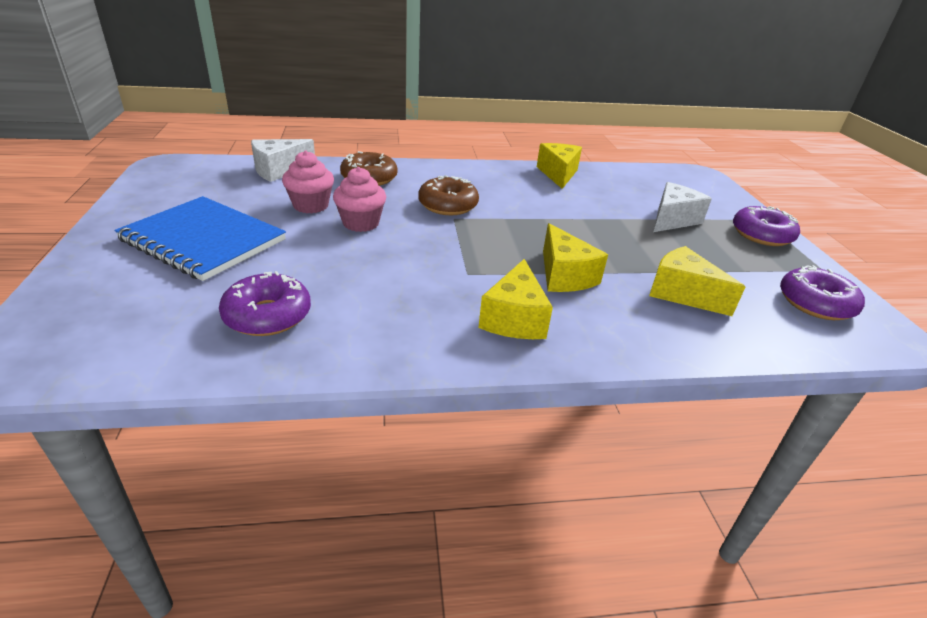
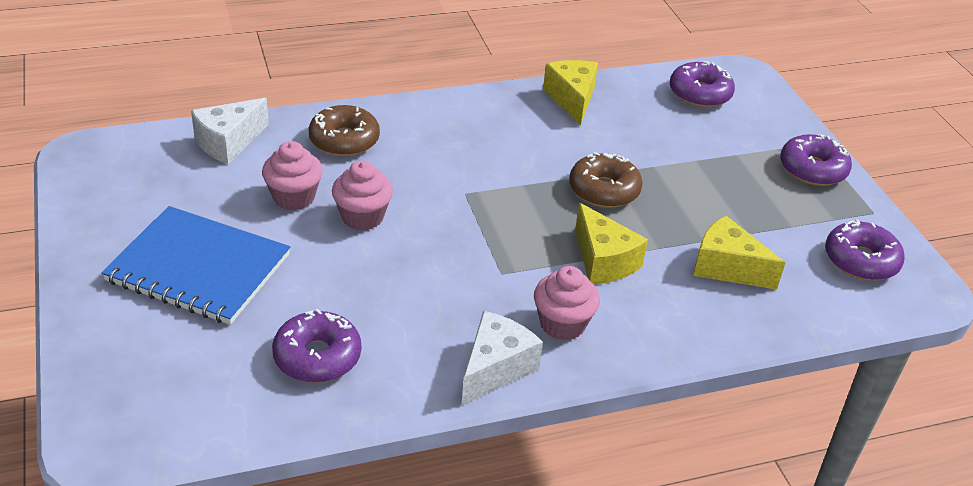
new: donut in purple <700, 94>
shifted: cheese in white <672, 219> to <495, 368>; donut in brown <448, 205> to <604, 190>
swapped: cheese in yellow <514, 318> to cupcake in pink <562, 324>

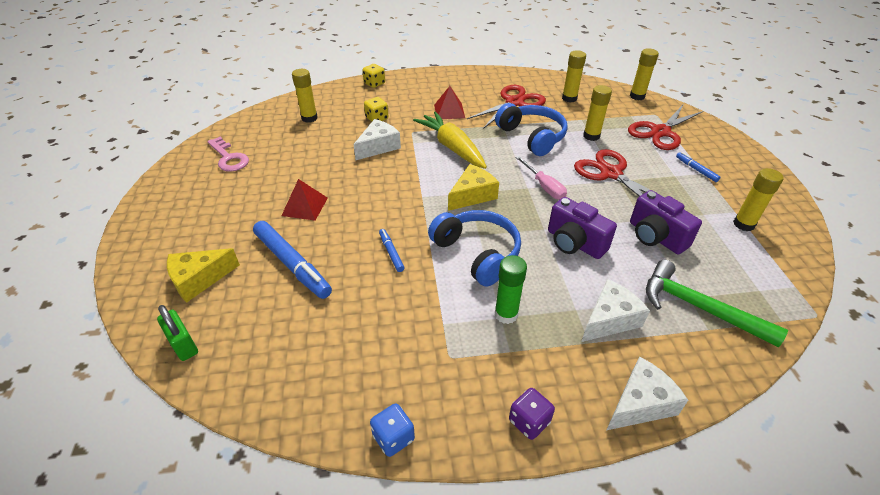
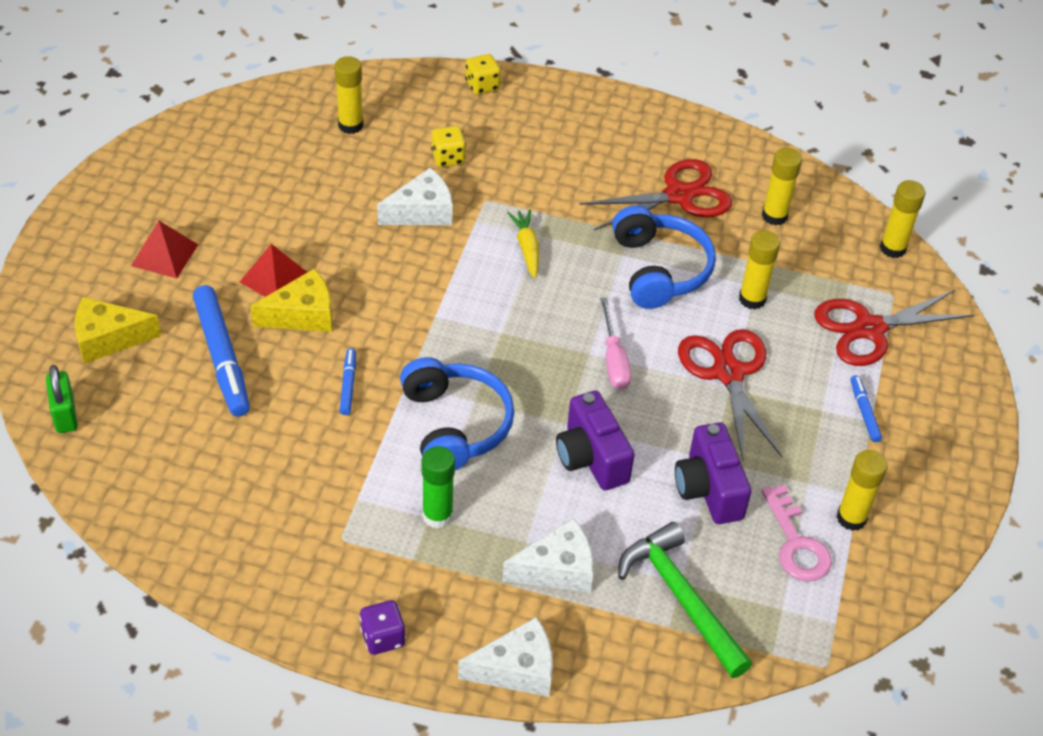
gone: dice in blue <393, 437>
shifted: pyramid in red <449, 111> to <164, 255>; cheese in yellow <472, 195> to <302, 315>; key in pink <229, 158> to <796, 543>
scaled: carrot in yellow <452, 147> = <527, 248> x0.55

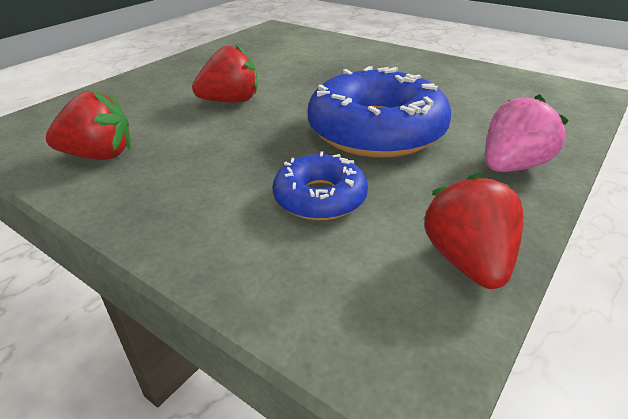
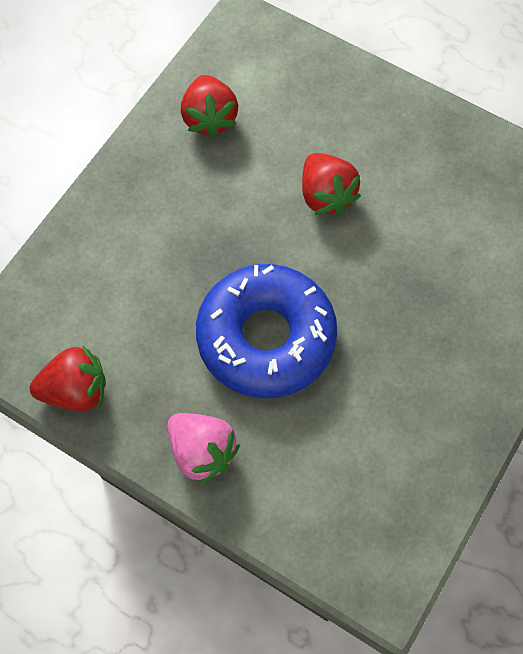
gone: donut in blue <320, 198>

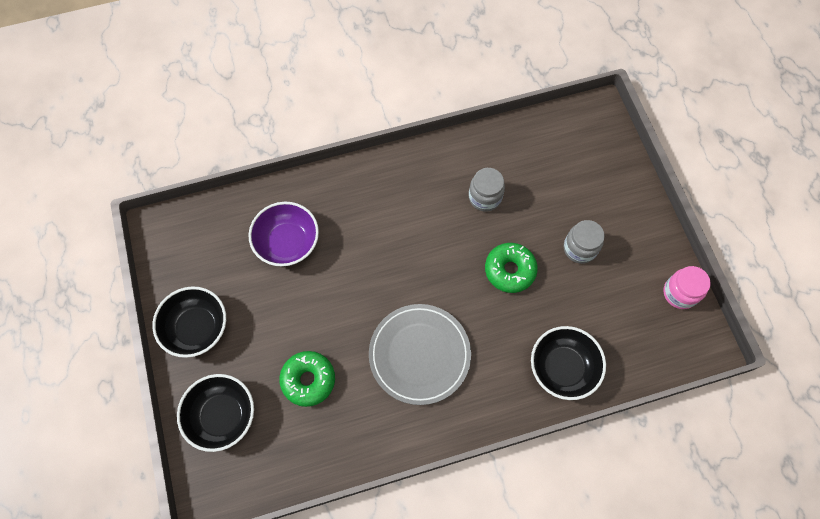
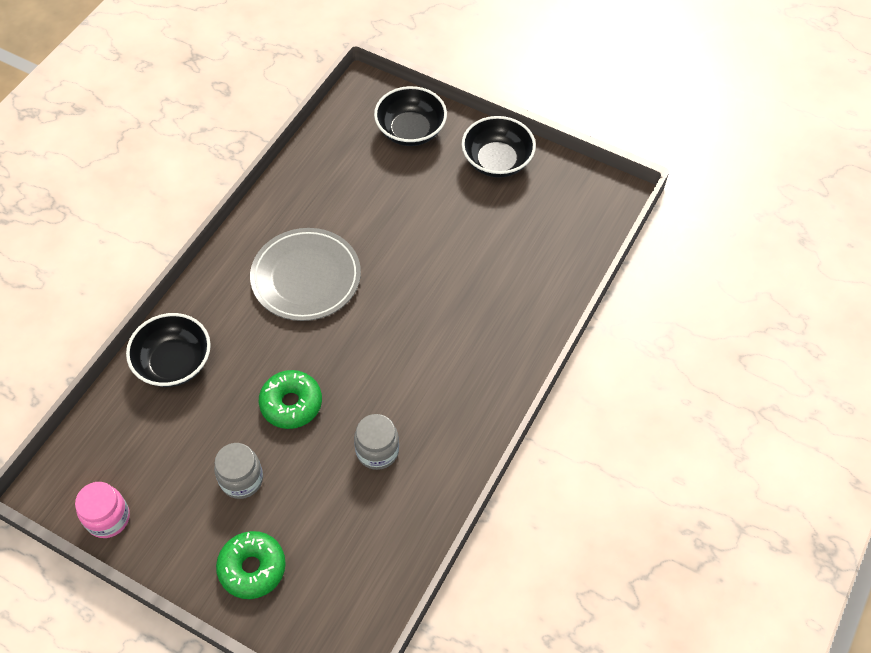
gone: bowl in purple <287, 242>
shifted: donut in green <308, 380> to <252, 568>

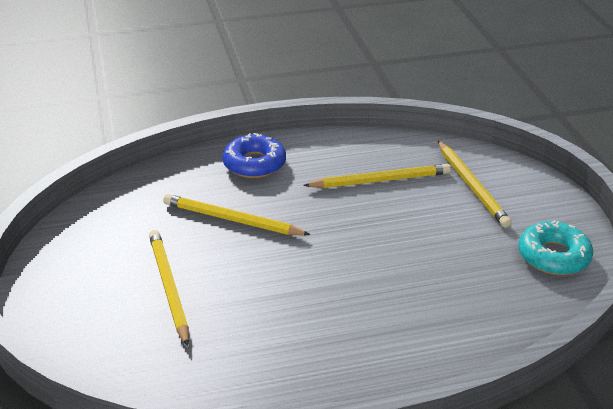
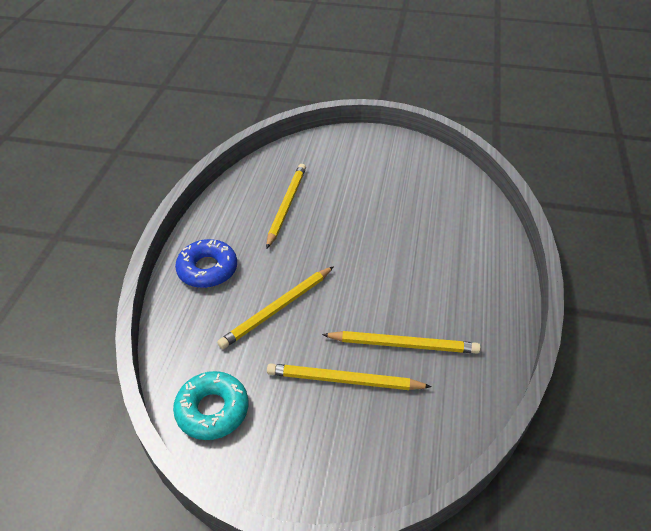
shifted: donut in turquoise <553, 256> to <212, 410>; pencil in yellow <472, 186> to <403, 344>

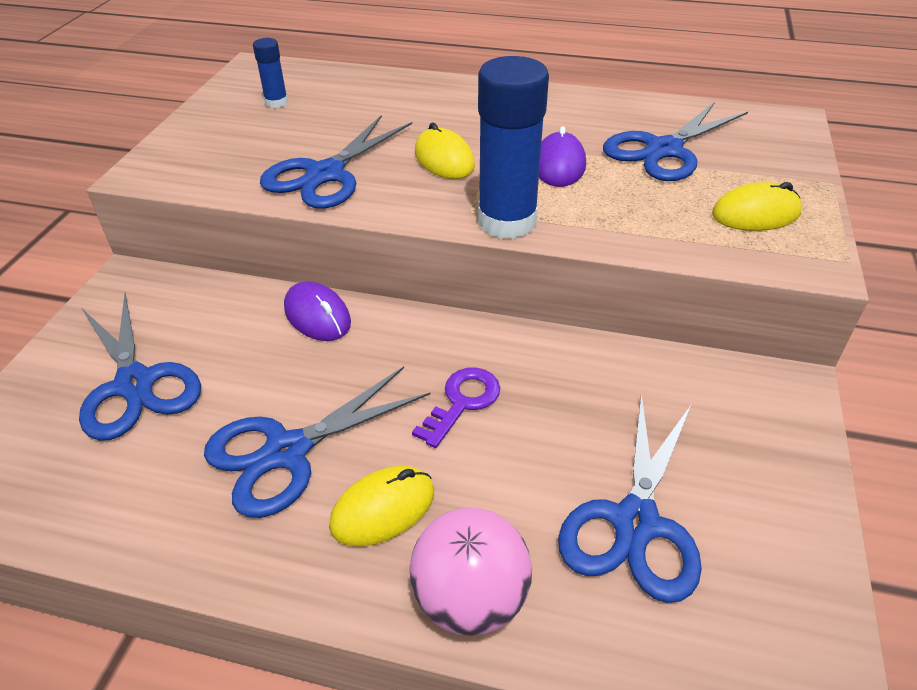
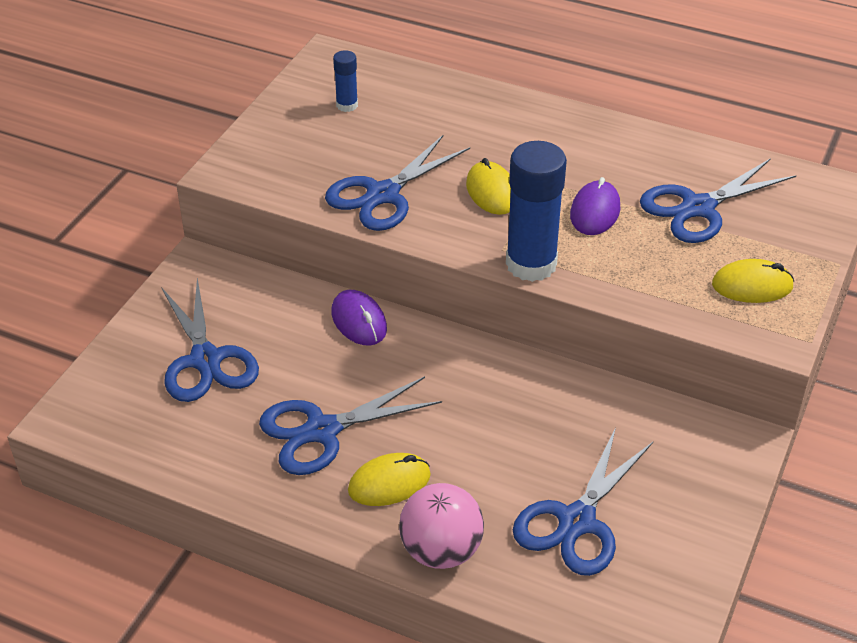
gone: key in purple <462, 402>

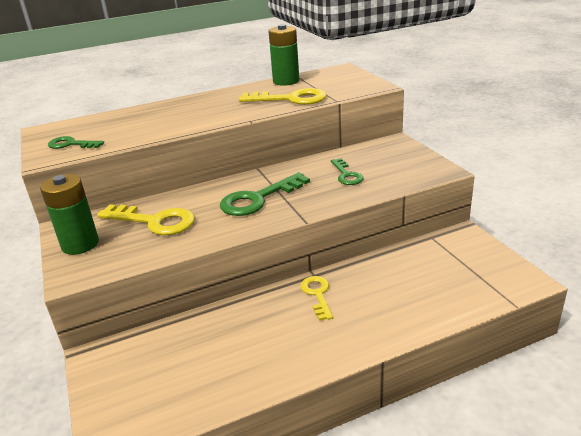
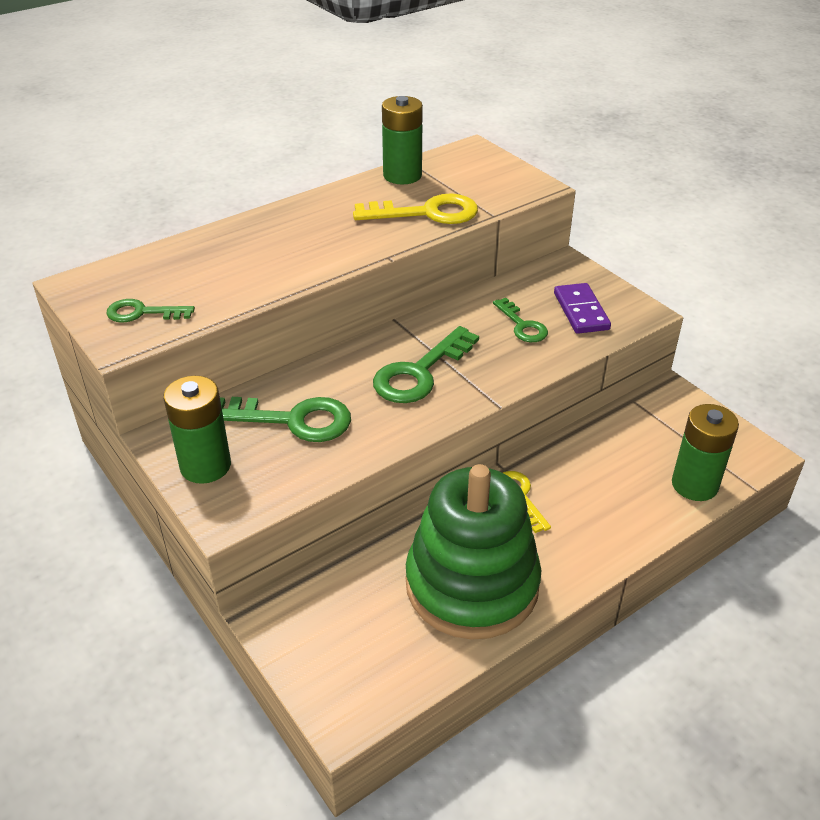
new: stacking toy in green <472, 585>; domino in purple <581, 311>; battery in green <694, 485>
repainted: key in yellow <155, 221> to key in green <293, 420>

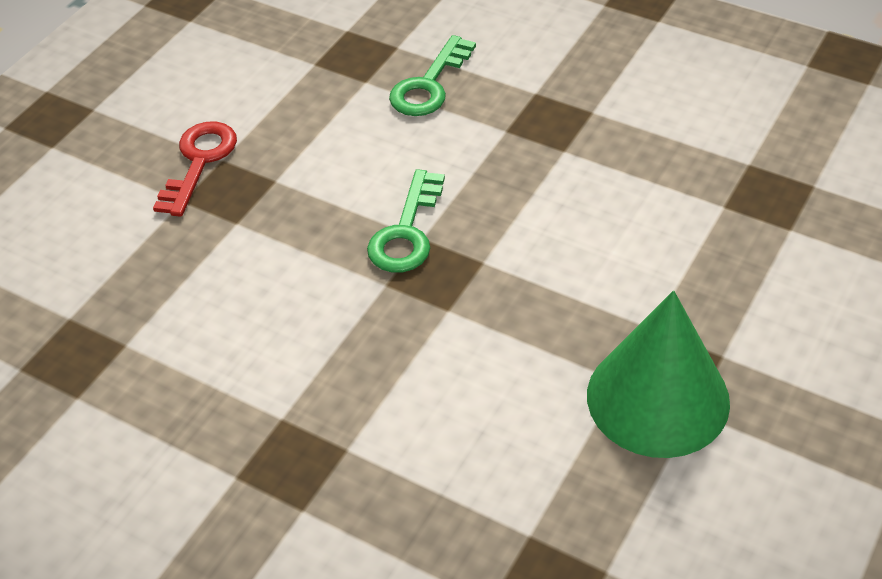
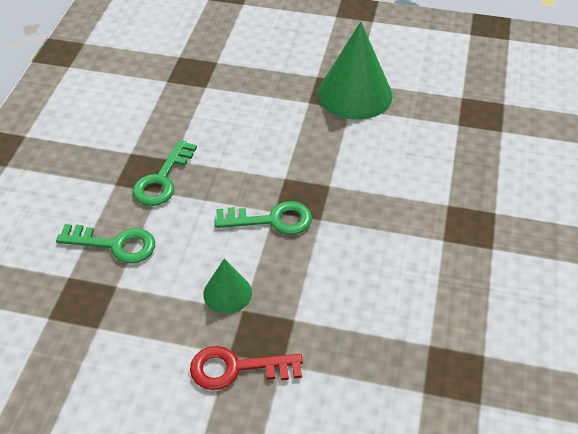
new: key in green <162, 180>; cone in green <227, 293>

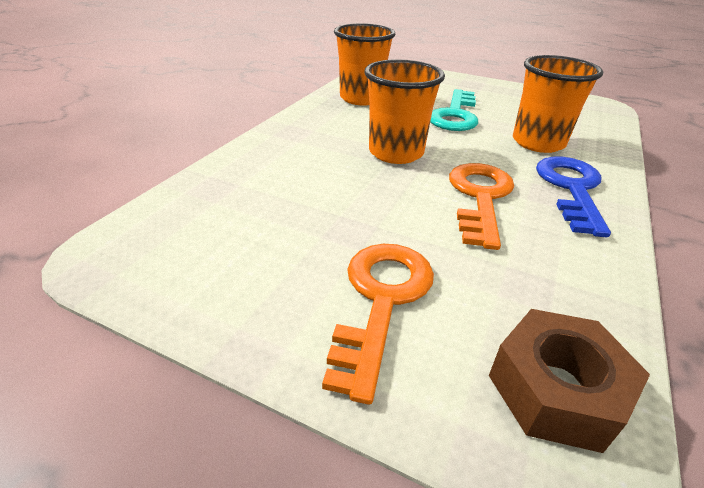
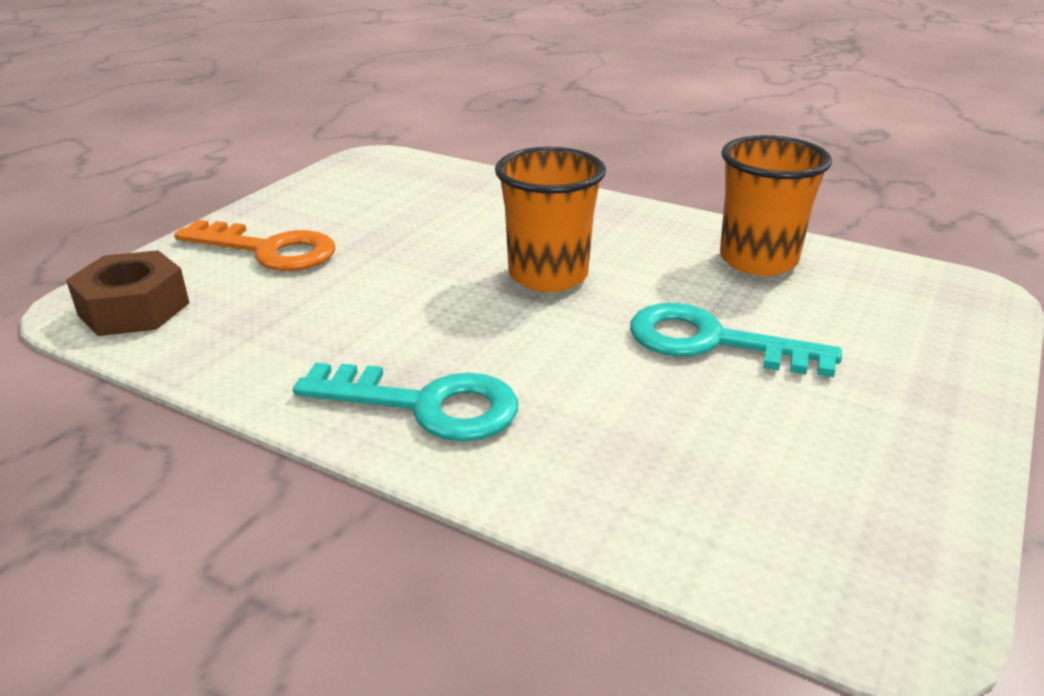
gone: key in orange <480, 197>; cup in orange <538, 143>
repainted: key in blue <571, 189> to key in turquoise <426, 405>

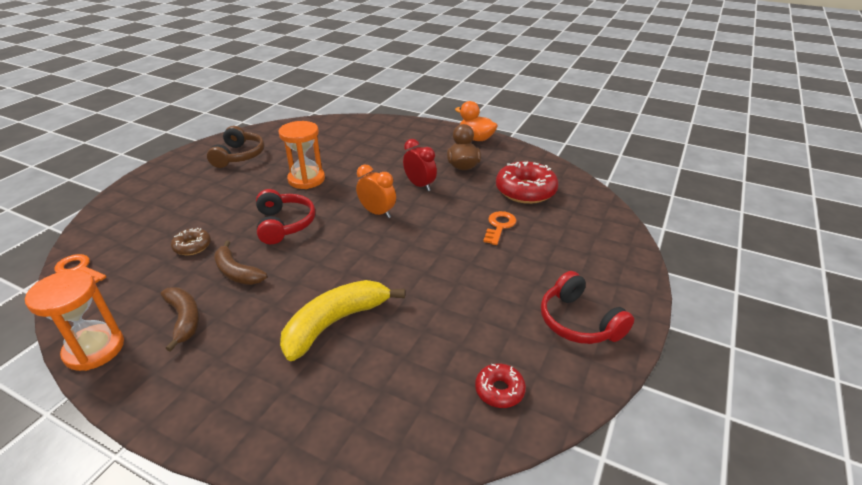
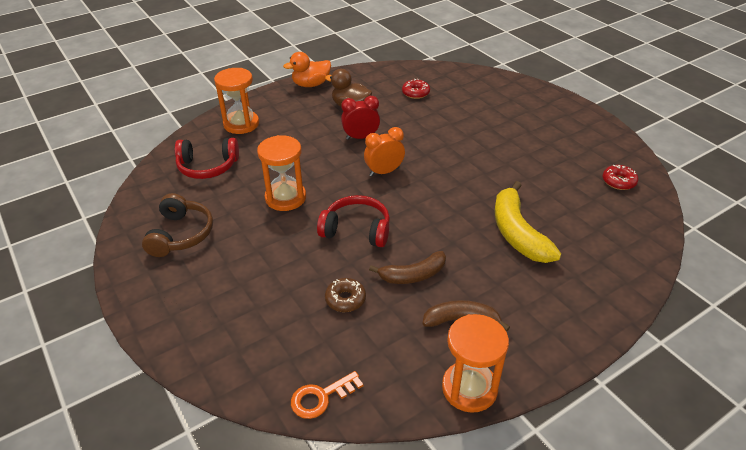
gone: key in orange <499, 226>
new: hourglass in orange <241, 124>
shifted: headphones in red <579, 322> to <208, 167>
rotated: headphones in brown <239, 156> = <181, 234> 60 degrees clockwise
scaled: donut in red <525, 191> = <415, 93> x0.52

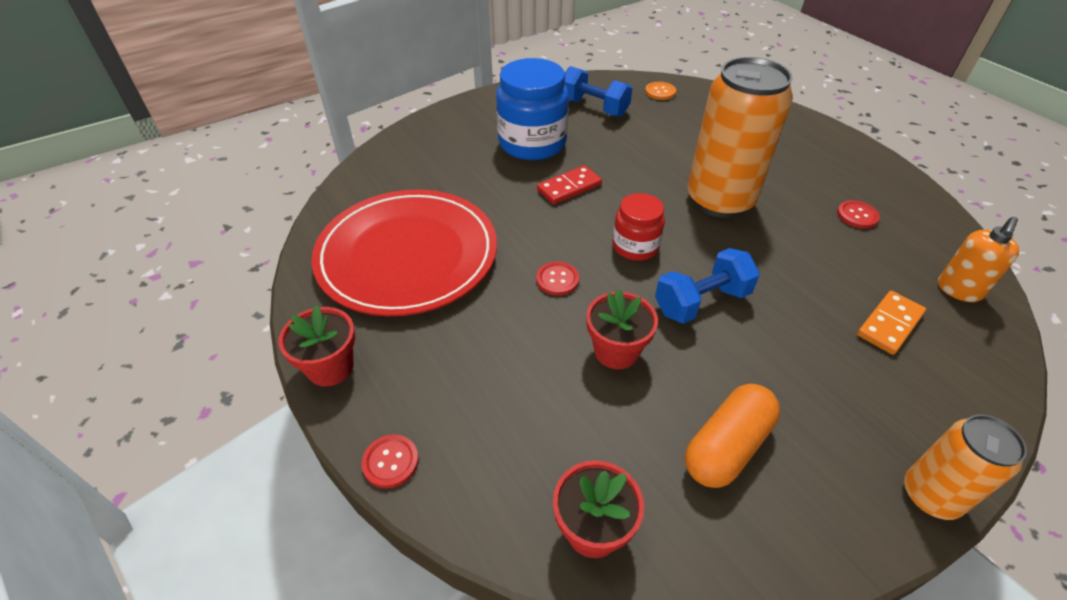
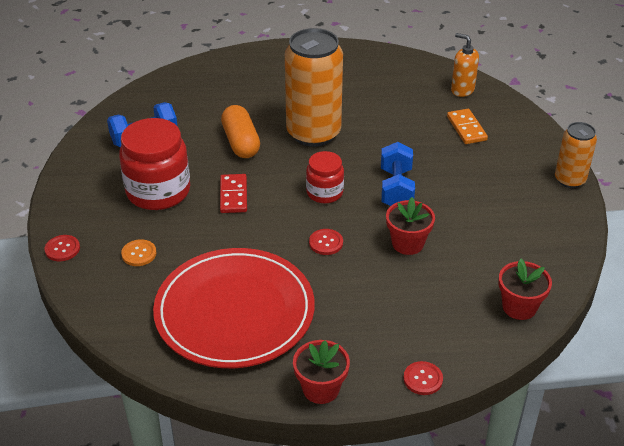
shifted: button in red <857, 215> to <62, 249>; button in orange <660, 92> to <139, 254>; capsule in orange <726, 446> to <241, 142>
repainted: jar in blue <532, 143> to jar in red <158, 191>
rotated: soap dispenser in orange <958, 290> = <462, 90> 150 degrees clockwise

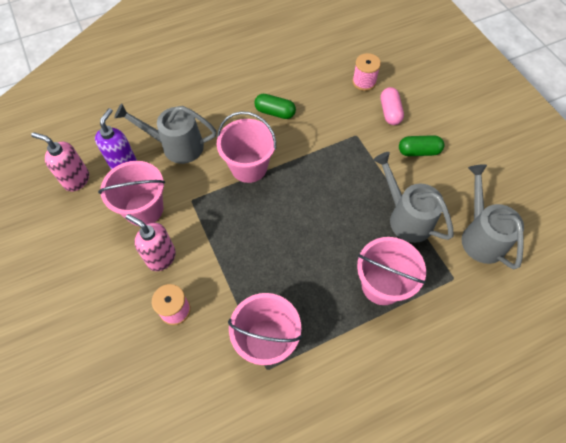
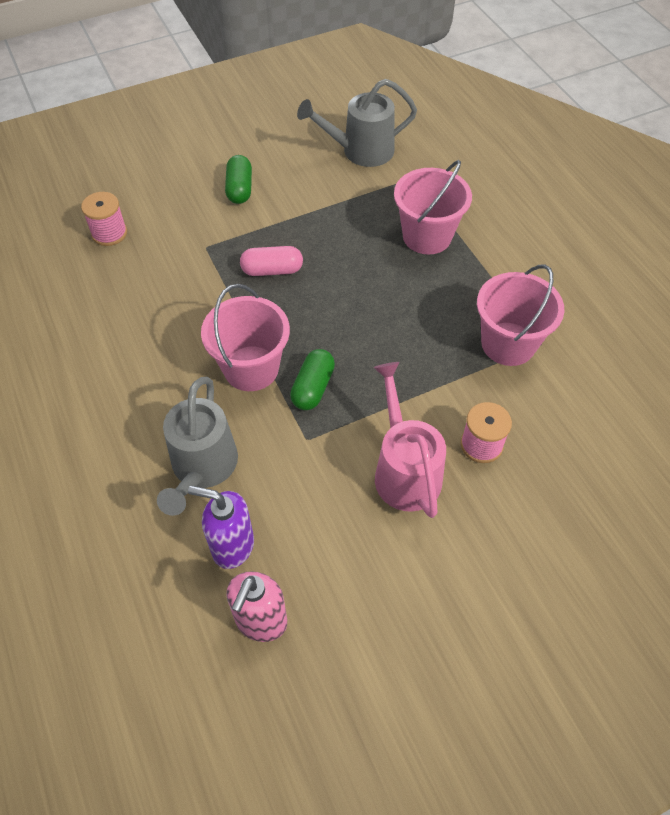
gone: bucket in pink <144, 209>; watering can in grey <406, 217>
shifted: capsule in pink <390, 112> to <272, 270>; capsule in green <275, 112> to <313, 387>
swapped: soap dispenser in pink <161, 257> to watering can in pink <404, 470>

